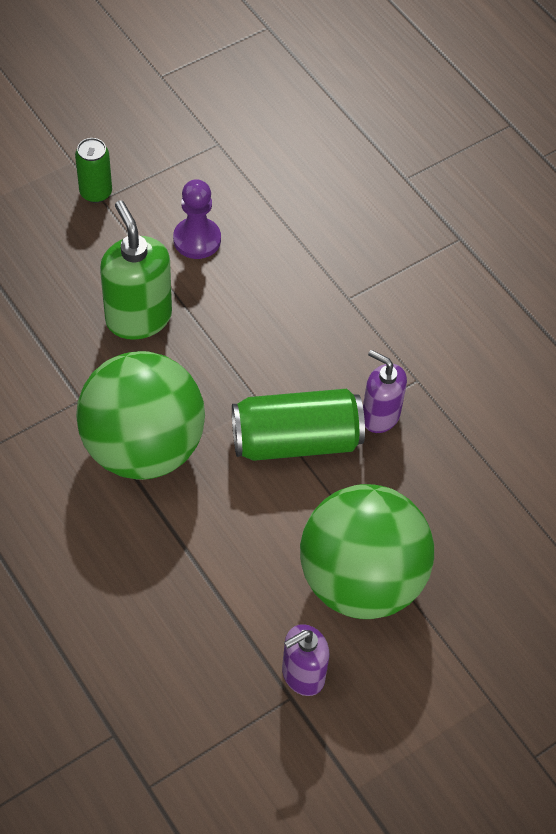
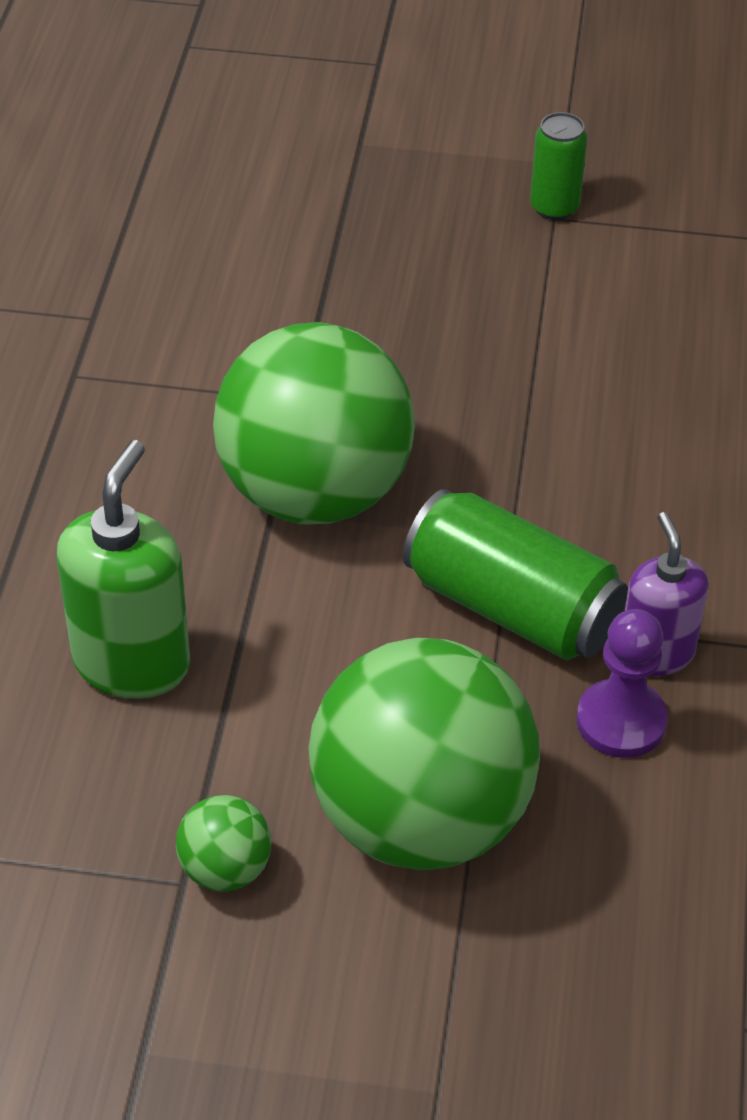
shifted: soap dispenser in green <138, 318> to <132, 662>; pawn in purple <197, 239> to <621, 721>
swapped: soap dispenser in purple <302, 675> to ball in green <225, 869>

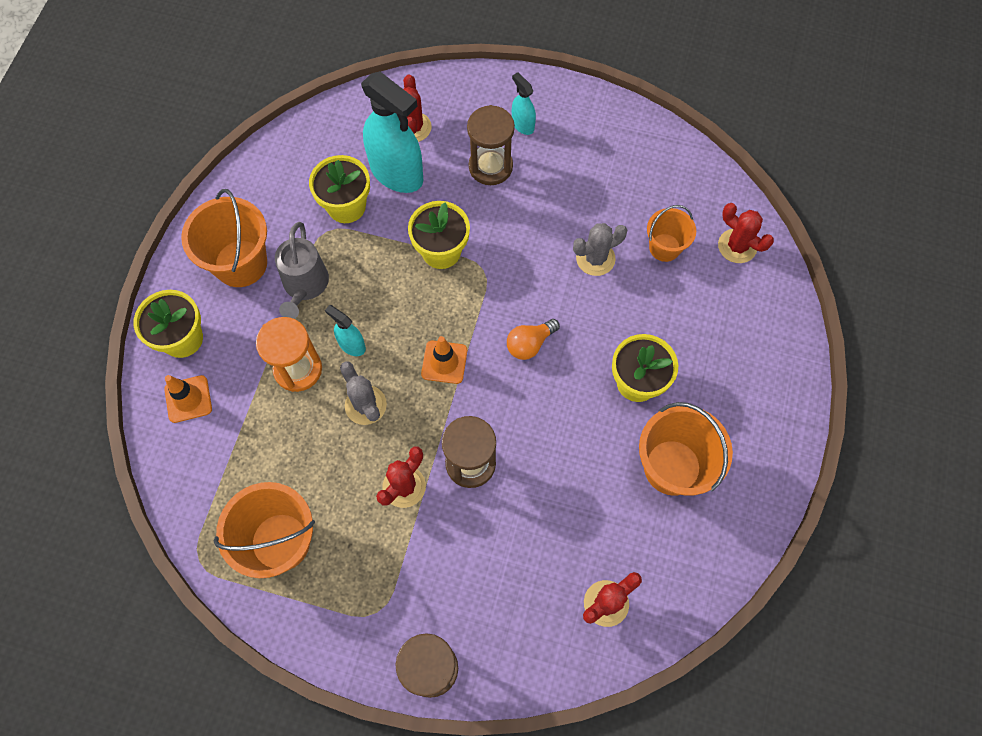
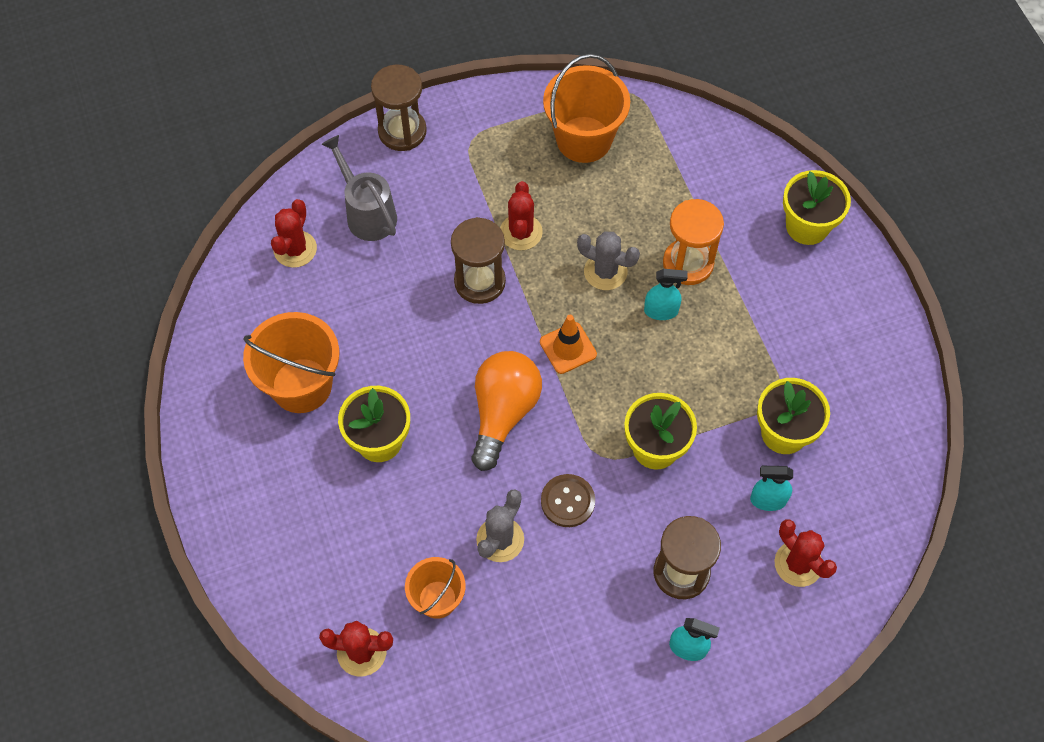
gone: traffic cone in orange <188, 399>; bucket in orange <241, 263>
new: button in brown <567, 501>
shifted: watering can in grey <305, 286> to <367, 213>
scaled: light bulb in orange <529, 344> = <503, 413> x1.74; spray bottle in turquoise <397, 173> = <767, 500> x0.47

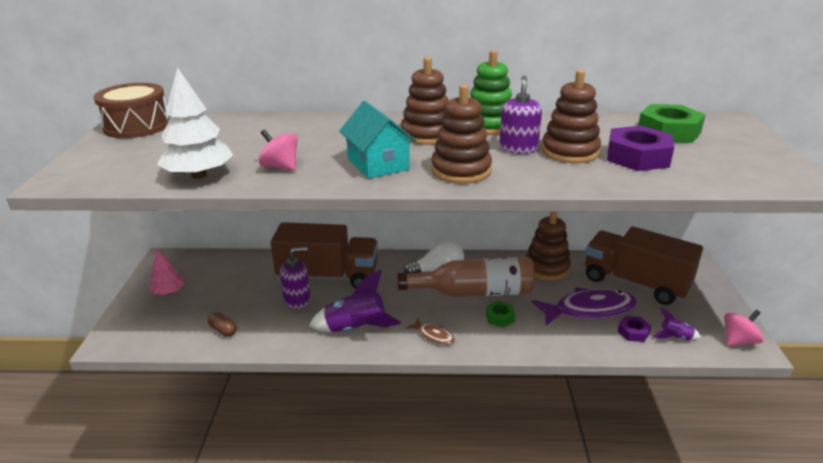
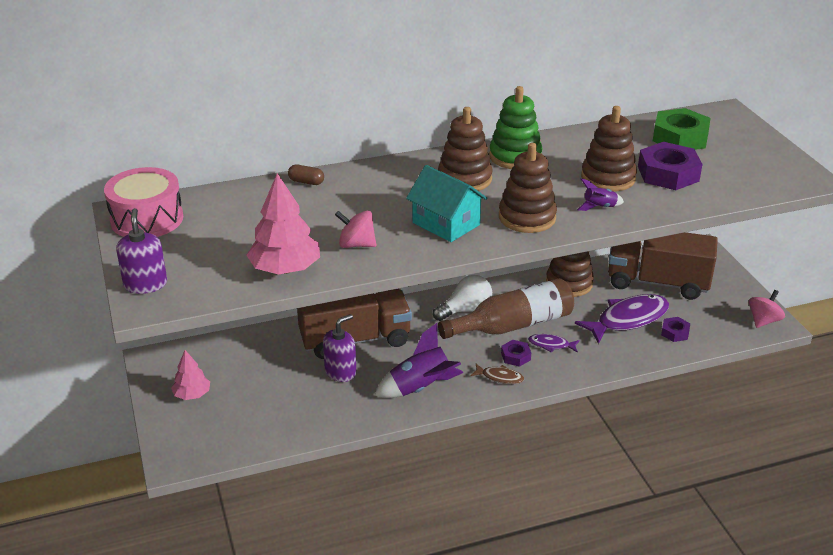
new: nut in purple <515, 356>
shifted: soap dispenser in purple <518, 148> to <145, 284>; capsule in brown <223, 330> to <306, 182>; rocket in purple <675, 337> to <599, 207>
swapped: nut in green <500, 317> to fish in purple <551, 345>
repainted: drum in brown <137, 126> to drum in pink <147, 219>; tree in white <199, 175> to tree in pink <285, 269>

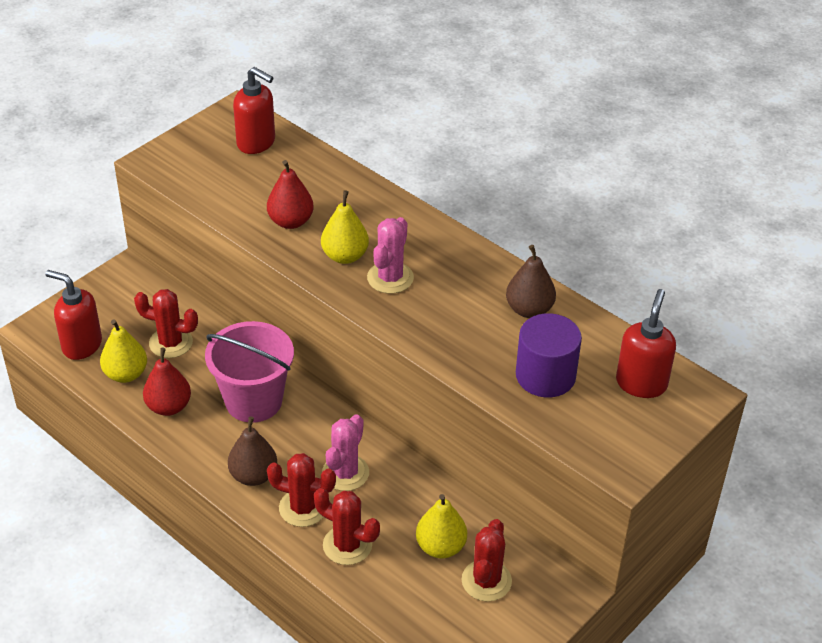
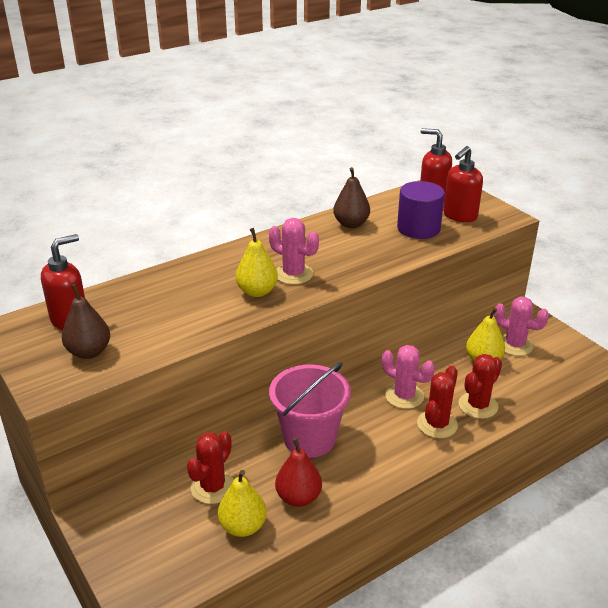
gone: pear in red <290, 221>
shifted: pear in brown <253, 475> to <89, 352>; soap dispenser in red <81, 345> to <459, 216>
repainted: cactus in red <486, 581> to cactus in pink <514, 345>

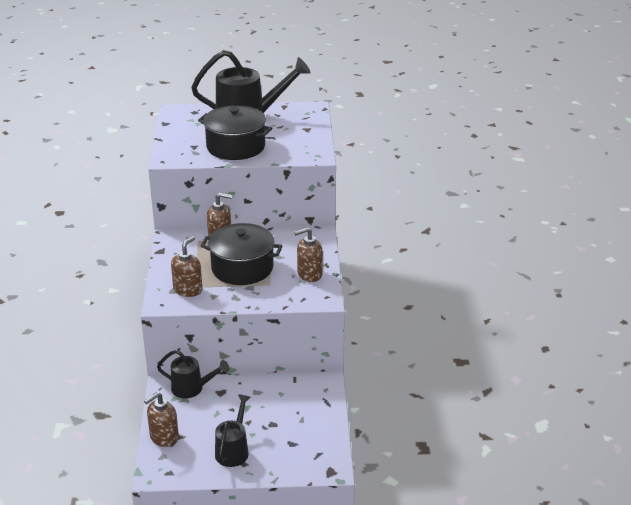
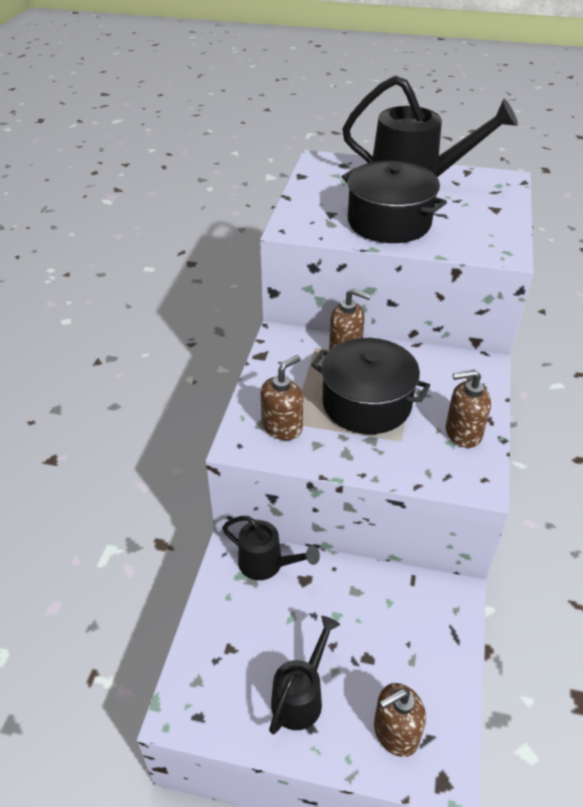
shifted: soap dispenser in brown <164, 437> to <395, 732>

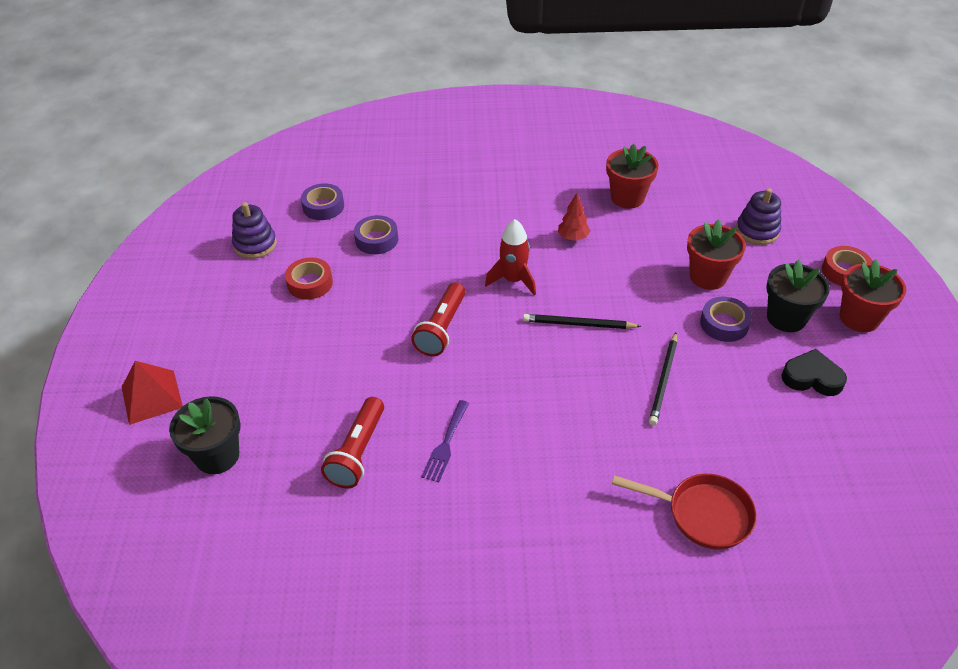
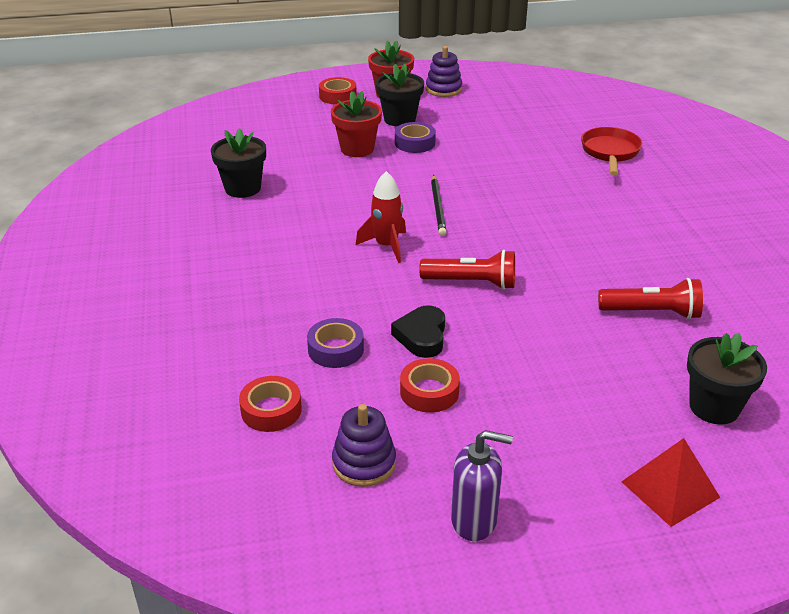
gone: fork in purple <446, 444>; tree in red <573, 237>; pencil in black <664, 380>
new: soap dispenser in purple <474, 520>
shifted: heart in black <812, 377> to <422, 336>; stacking toy in purple <757, 231> to <443, 89>
repainted: flower pot in red <627, 198> to flower pot in black <243, 188>; tape in purple <323, 206> to tape in red <271, 410>

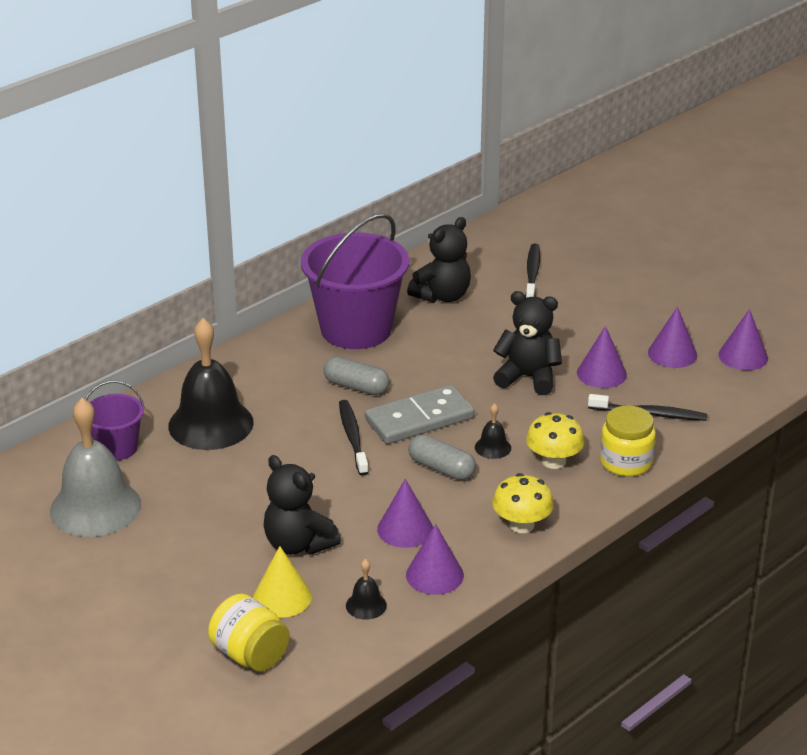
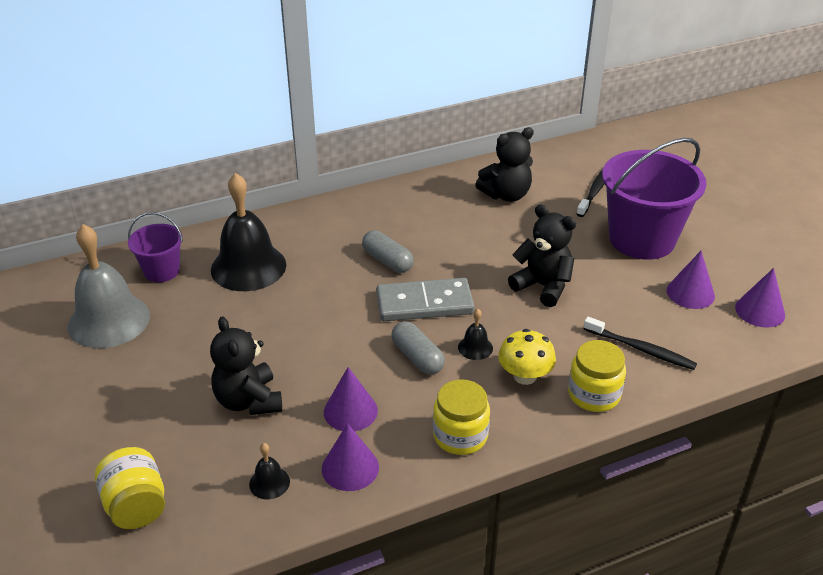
gone: cone in yellow <282, 597>; toothbrush in black <353, 437>; cone in purple <601, 373>
shifted: bucket in purple <356, 329> to <641, 239>
swapped: mushroom in yellow <521, 525> to jar in yellow <460, 436>

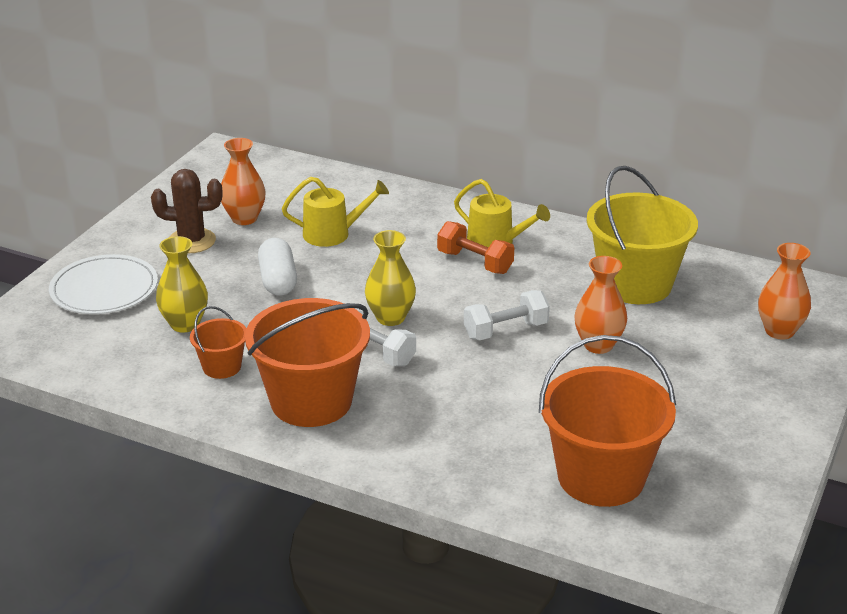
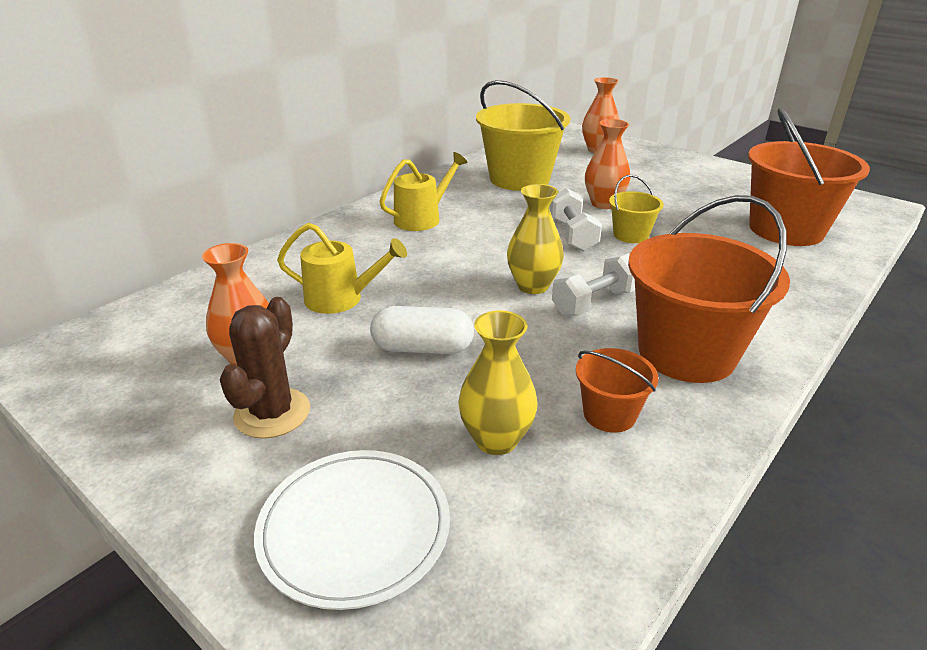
gone: dumbbell in orange <475, 262>
new: bucket in yellow <630, 235>
rotated: watering can in yellow <332, 234> = <341, 299> 90 degrees clockwise

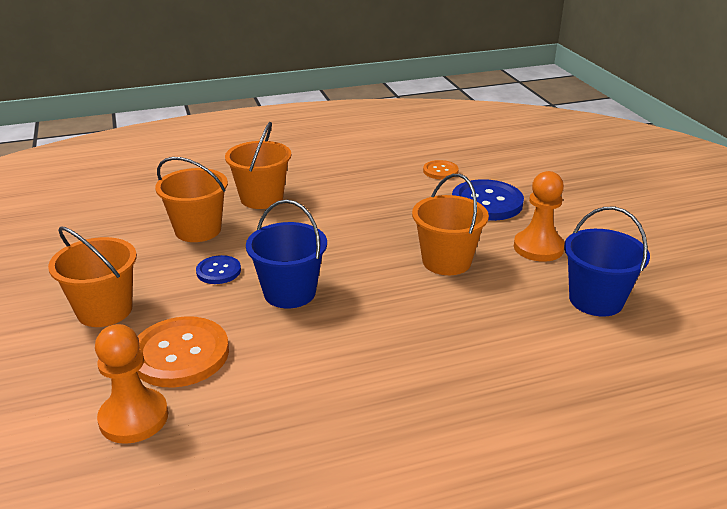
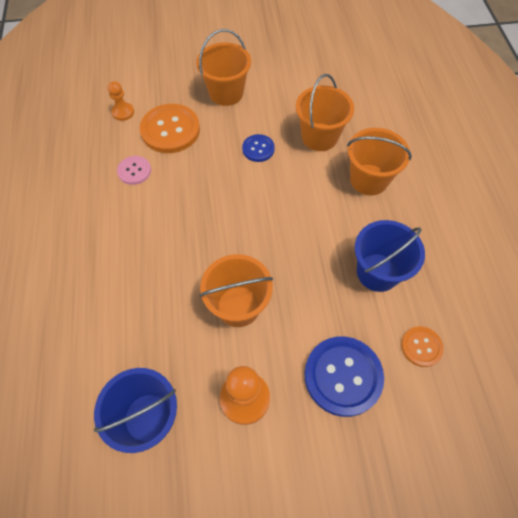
new: button in pink <134, 171>
shifted: bucket in blue <289, 292> to <377, 272>
scaled: pawn in orange <134, 418> = <123, 112> x0.60

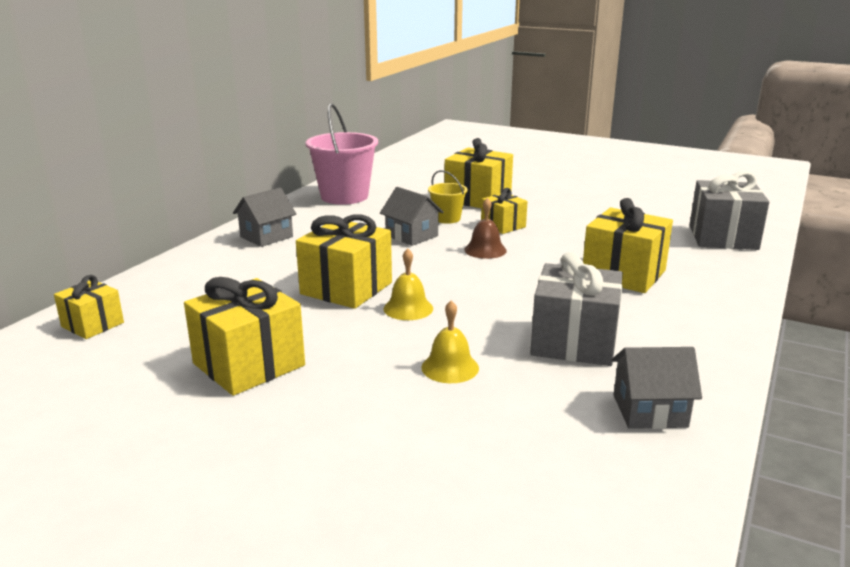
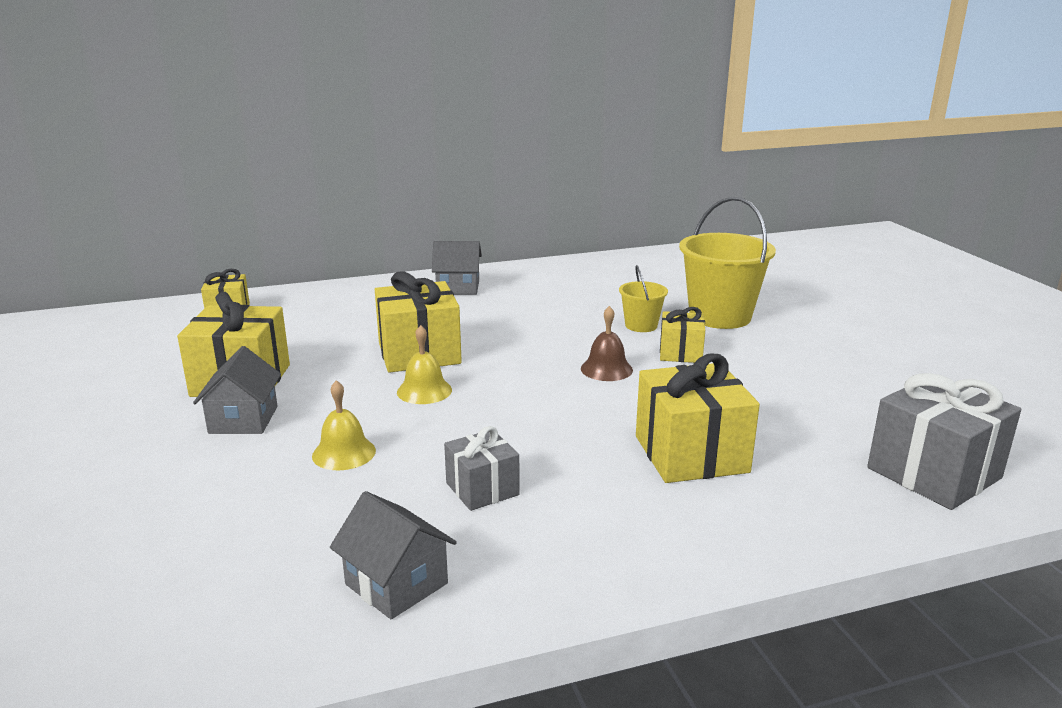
gone: bucket in pink <344, 196>
shifted: house in grey <411, 236> to <243, 420>
swapped: gift in yellow <478, 198> to bucket in yellow <720, 316>
scaled: gift in grey <574, 342> = <482, 489> x0.58

